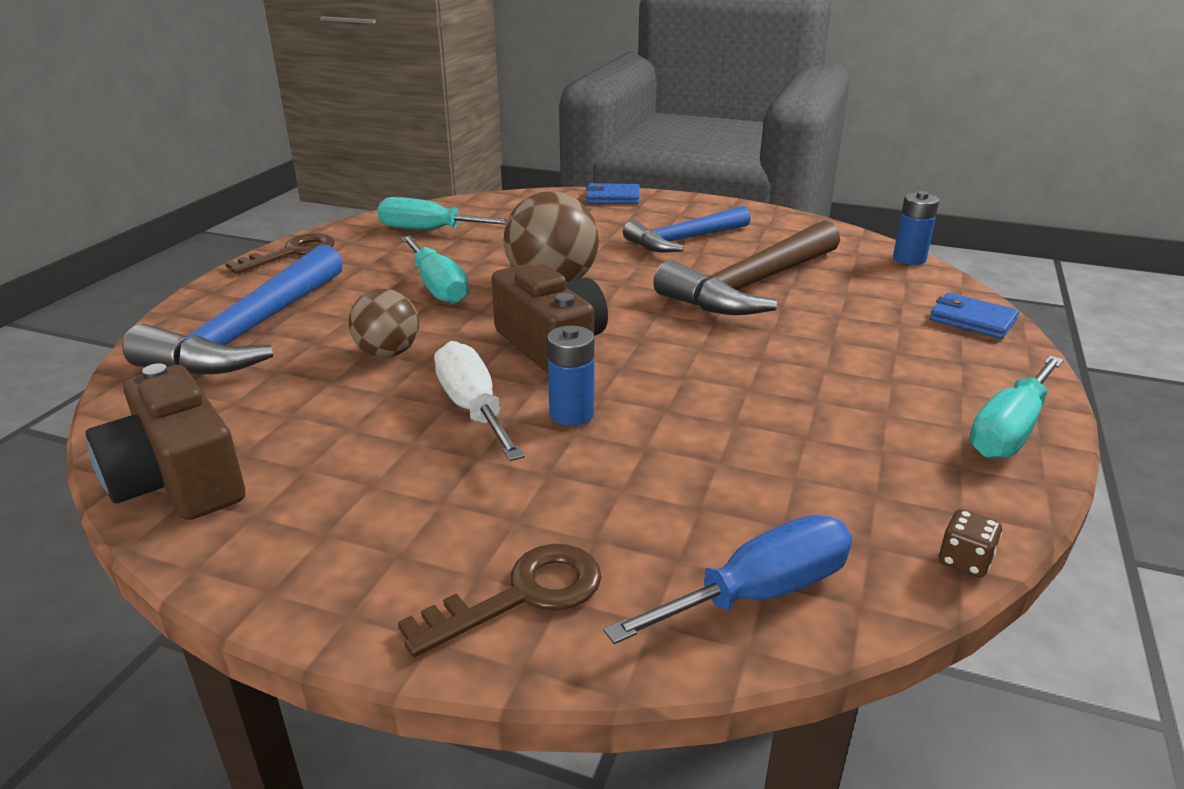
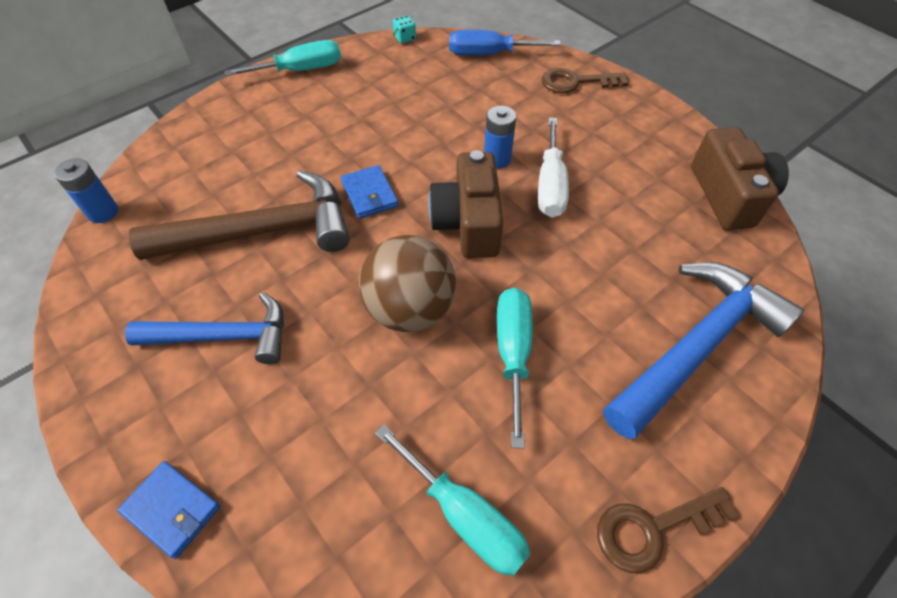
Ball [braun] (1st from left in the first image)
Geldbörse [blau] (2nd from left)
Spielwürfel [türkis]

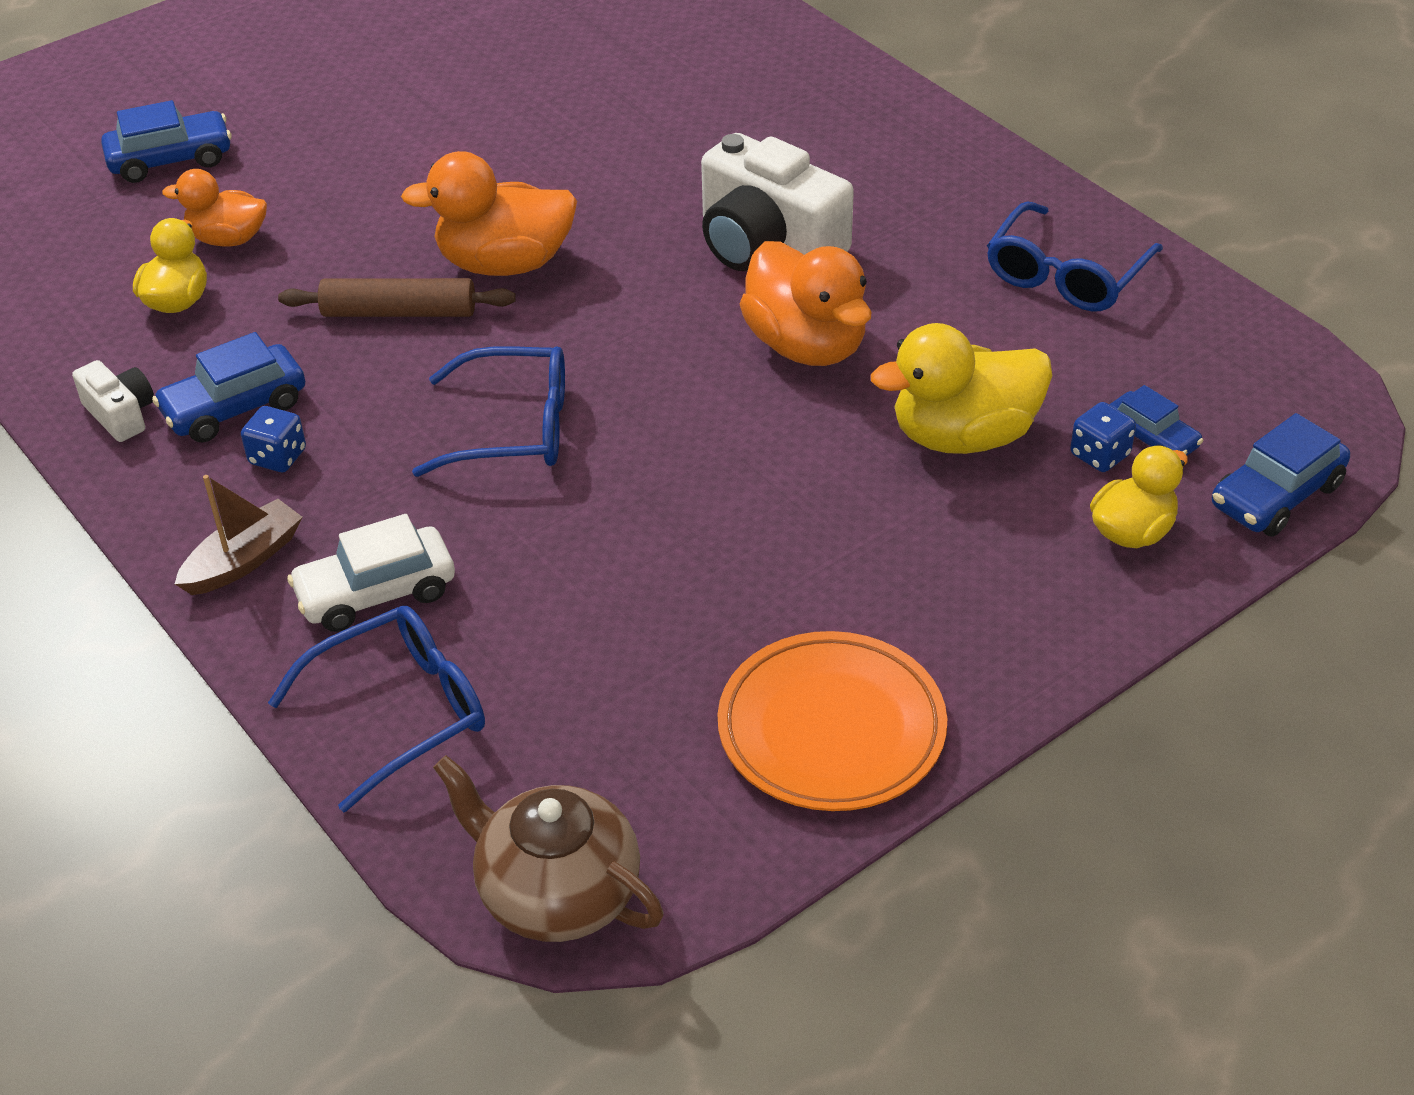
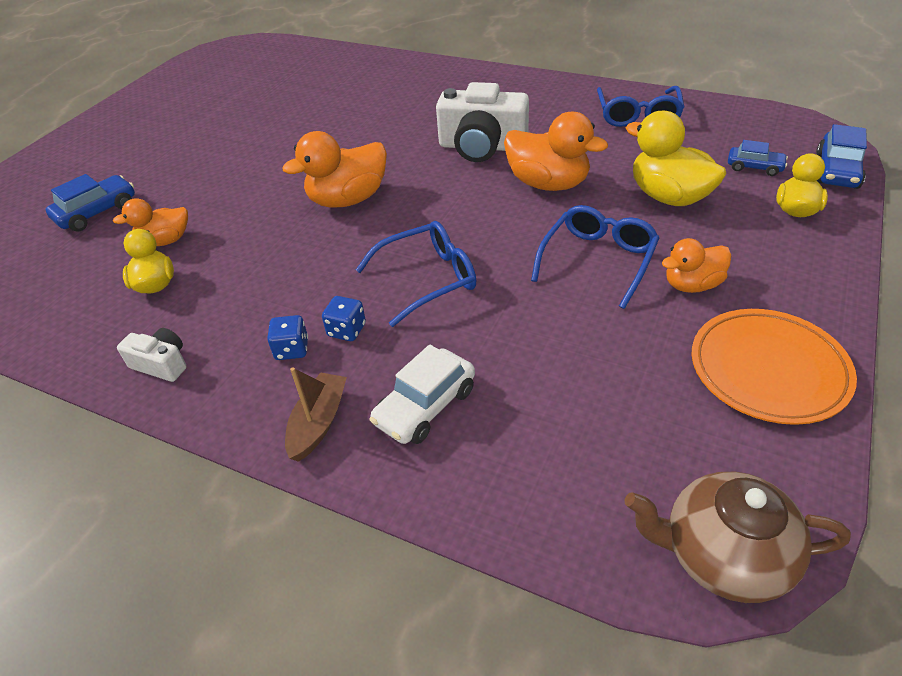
Nudelholz [braun]
Ente [gelb] (2nd from left)
Auto [blau] (2nd from left in the first image)
Spielwürfel [blau] (2nd from left)
Brille [blau] (2nd from left)
Ente [orange] (4th from left)

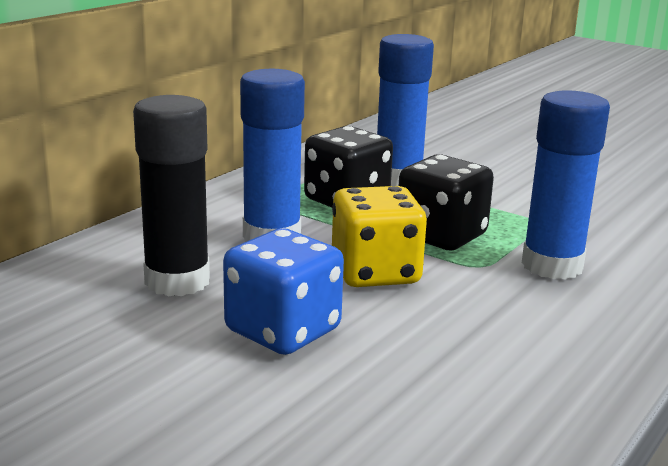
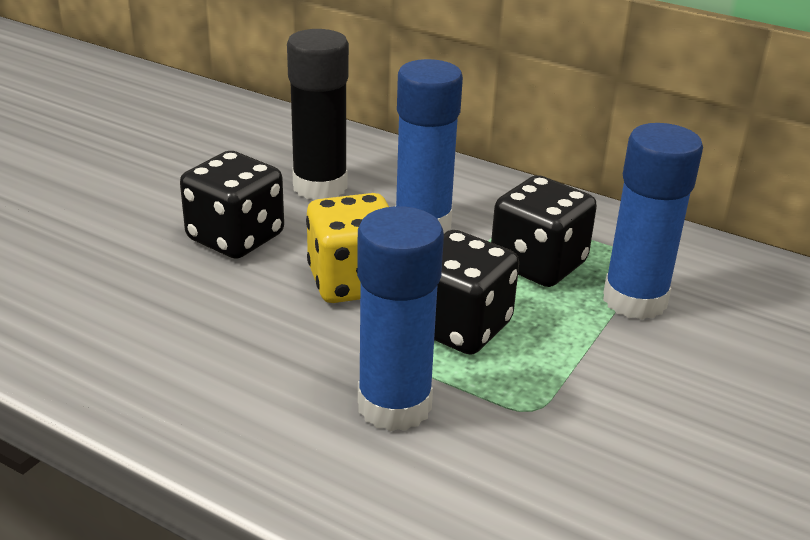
Spielwürfel [schwarz] (1st from left)

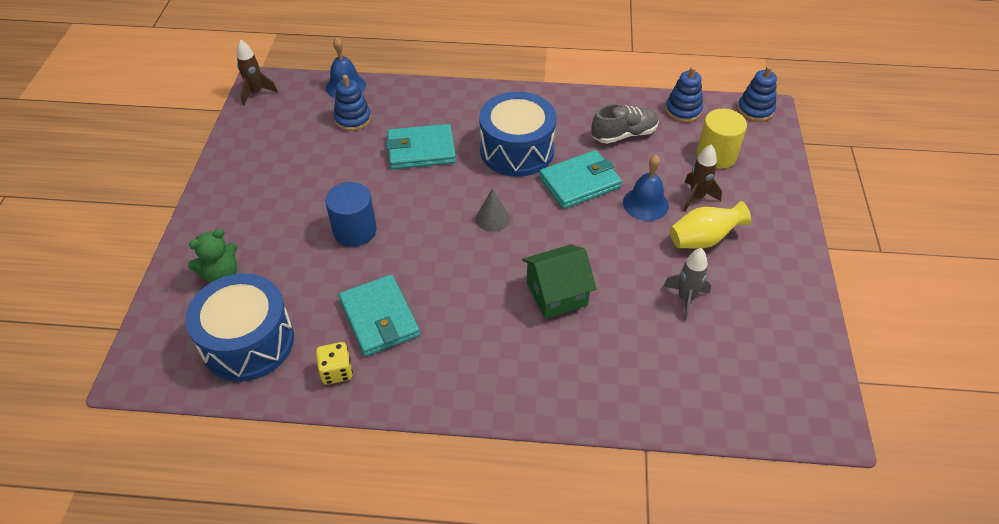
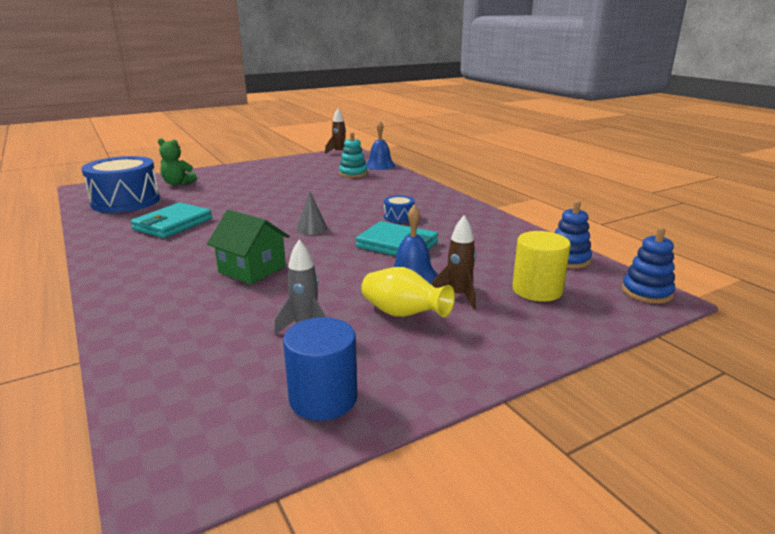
Stapelspielzeug [türkis]
Trommel [blau] (2nd from left)
Schuh [grau]
Geldbörse [türkis] (2nd from left in the first image)
Vollzylinder [blau]
Spielwürfel [gelb]

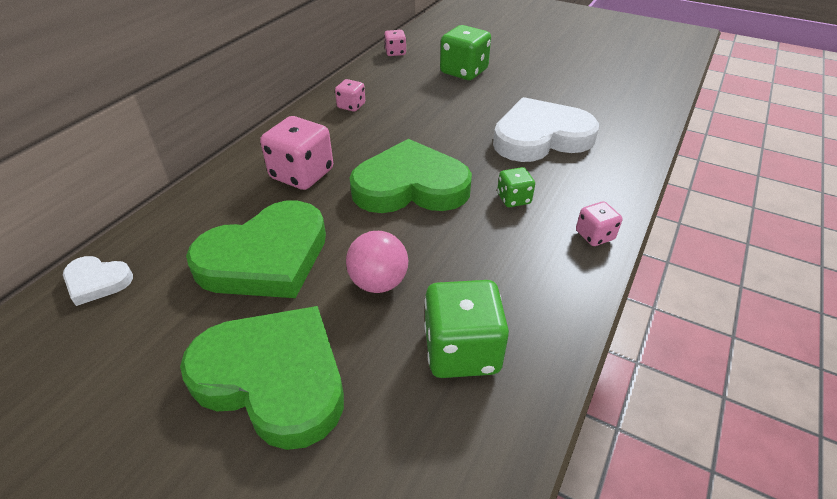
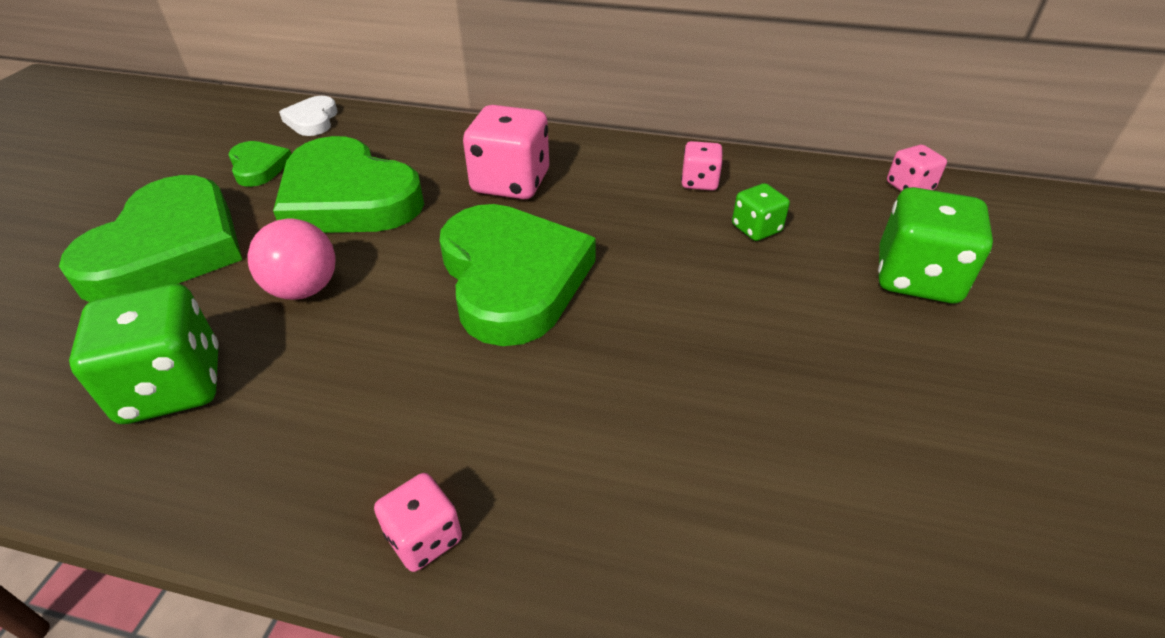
Herz [weiß] (2nd from left in the first image)
Spielwürfel [grün] (2nd from left)
Herz [grün] (2nd from left)

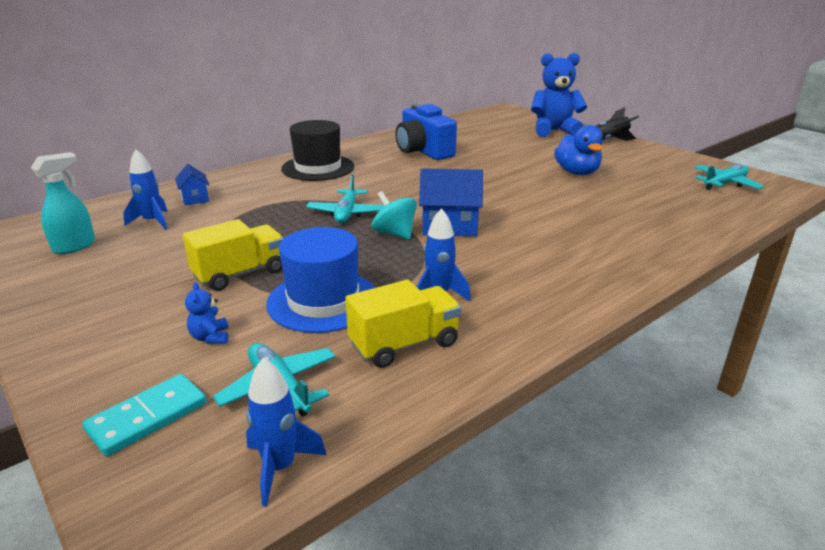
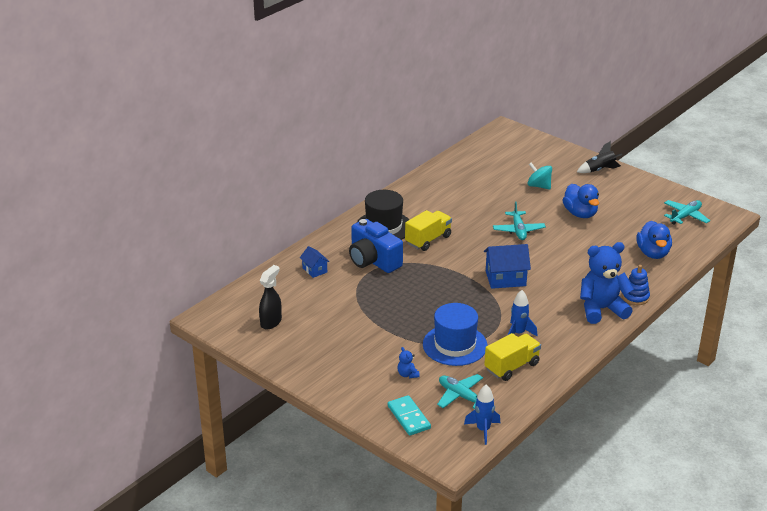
Teddybär [blau] (2nd from left)
Kamera [blau]
Rakete [blau] (1st from left in the first image)
Sprühflasche [schwarz]
Flugzeug [türkis] (2nd from left)
Kreisel [türkis]
Lastwagen [gelb] (1st from left)
Dominostein [türkis]
Ente [blau] (2nd from left)
Stapelspielzeug [blau]

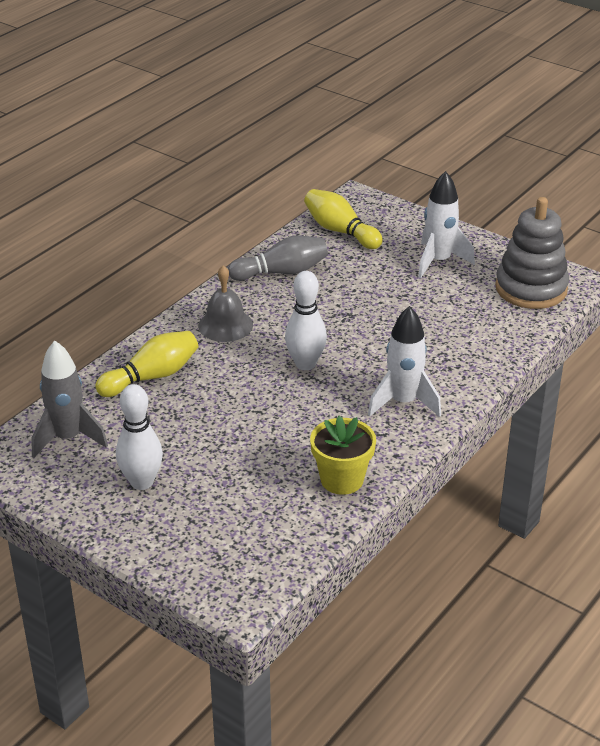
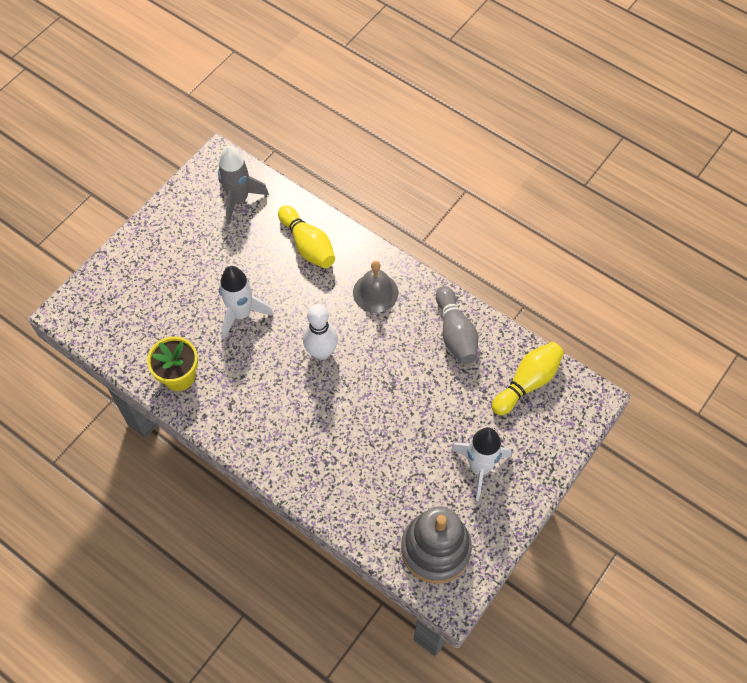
Rakete [weiß] (1st from left)
Bowlingkegel [weiß] (1st from left in the first image)

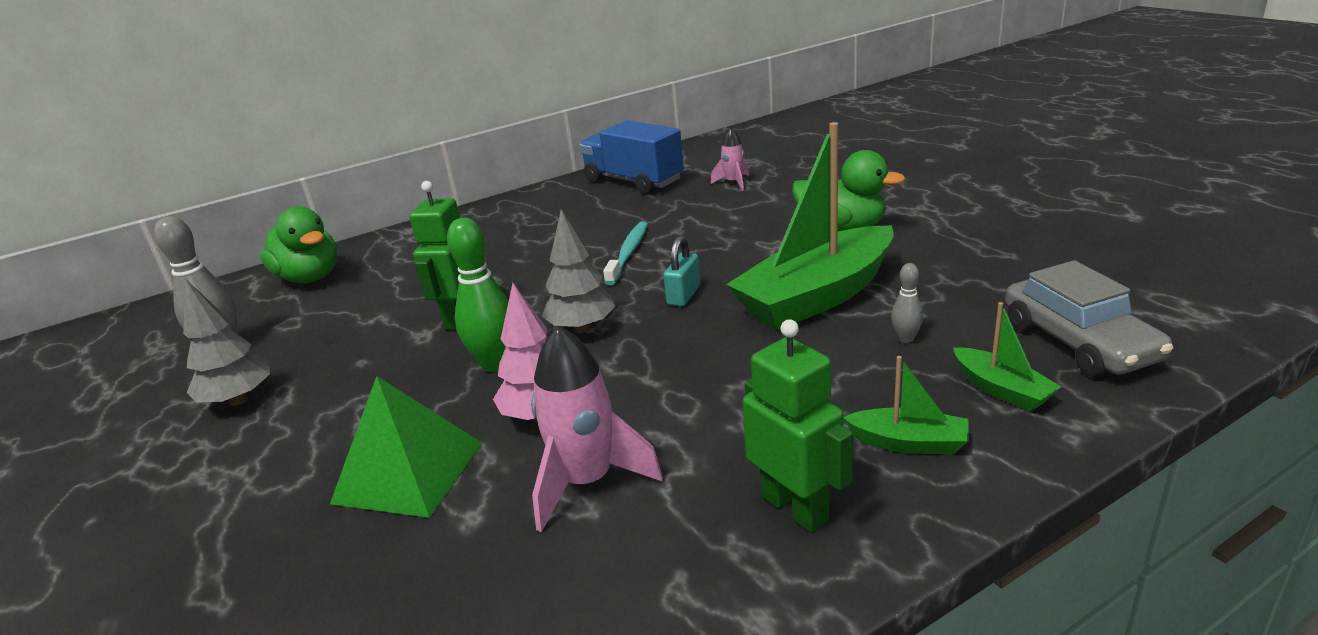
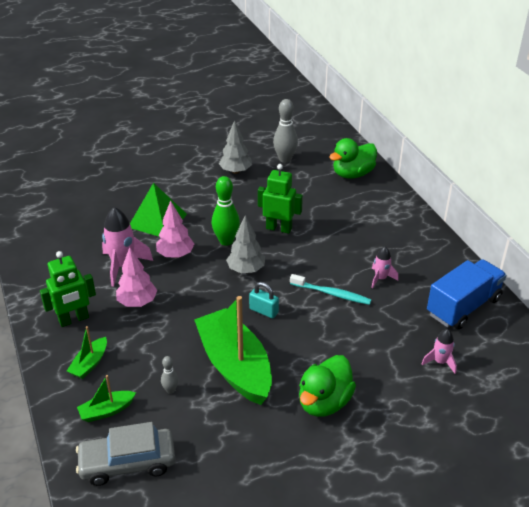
Baum [rosa] (1st from left)
Rakete [rosa] (2nd from left)

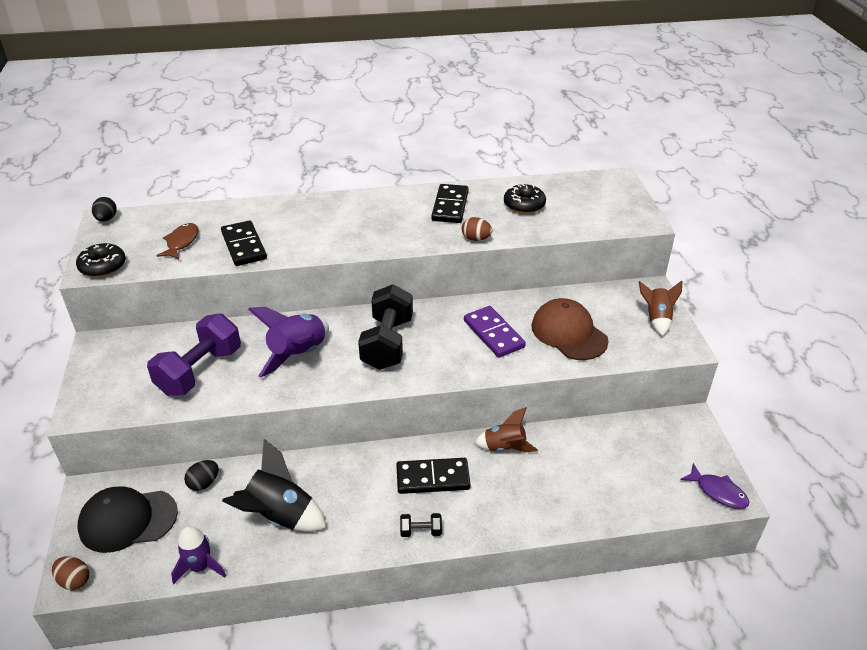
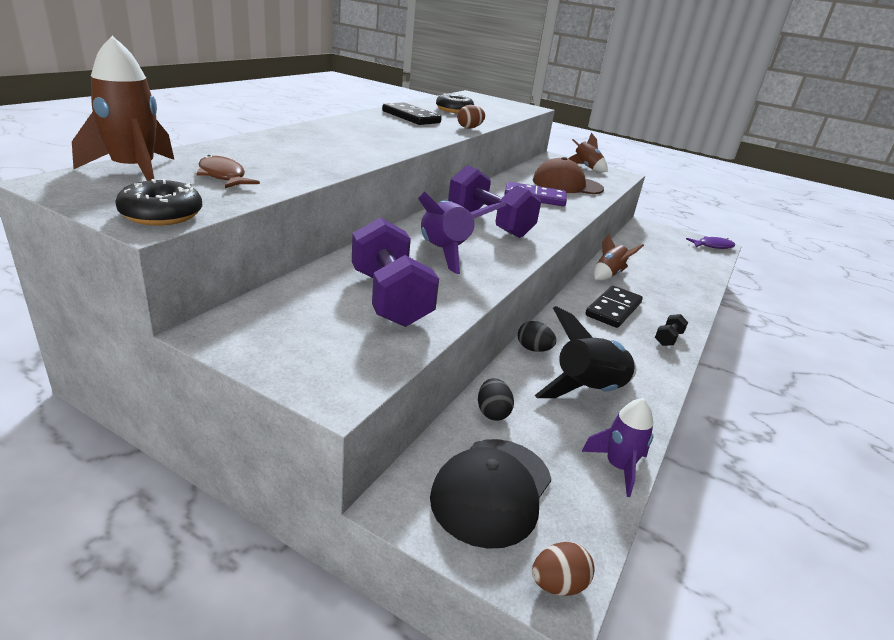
Ei [schwarz] (2nd from left)
Dominostein [schwarz] (1st from left in the first image)
Hantel [lila] (2nd from left)
Rakete [braun] (1st from left)

